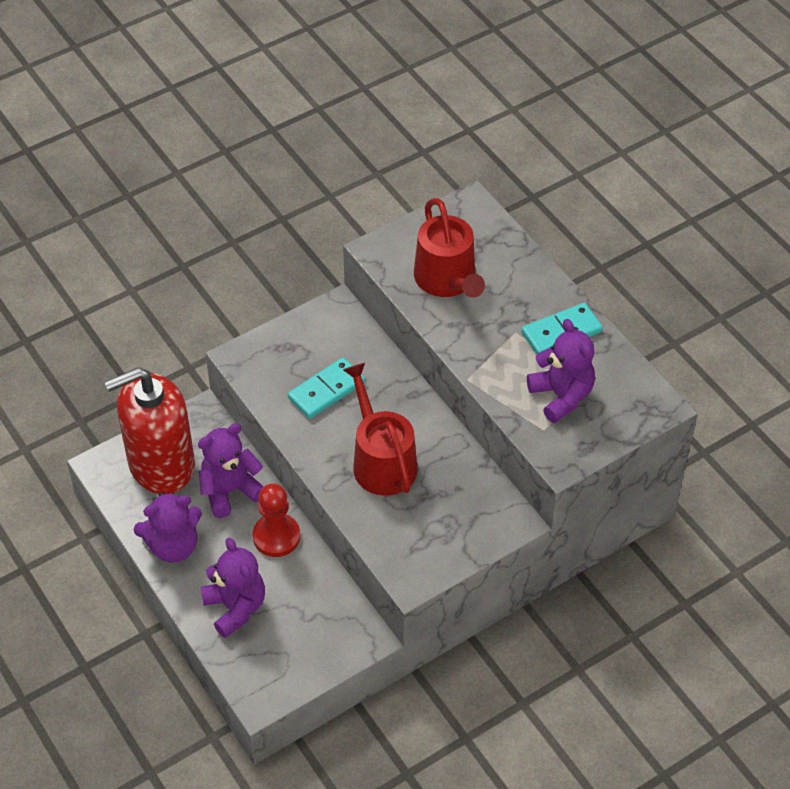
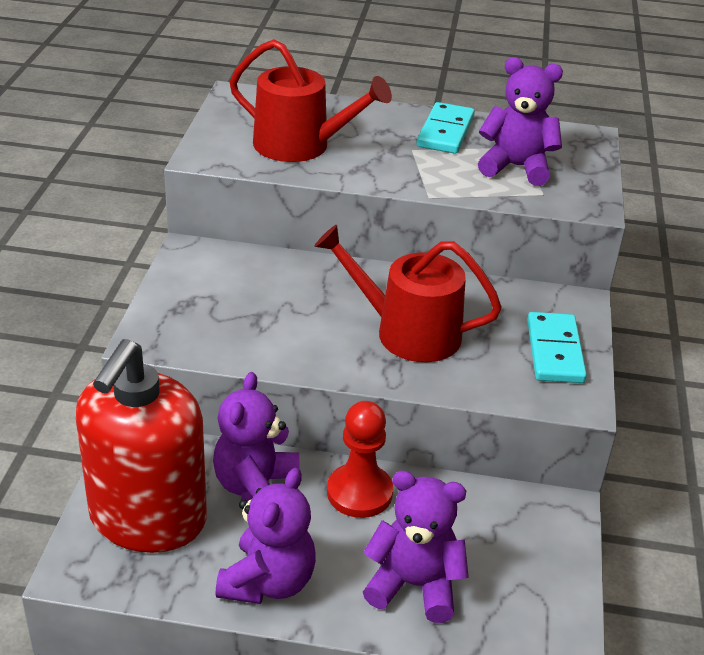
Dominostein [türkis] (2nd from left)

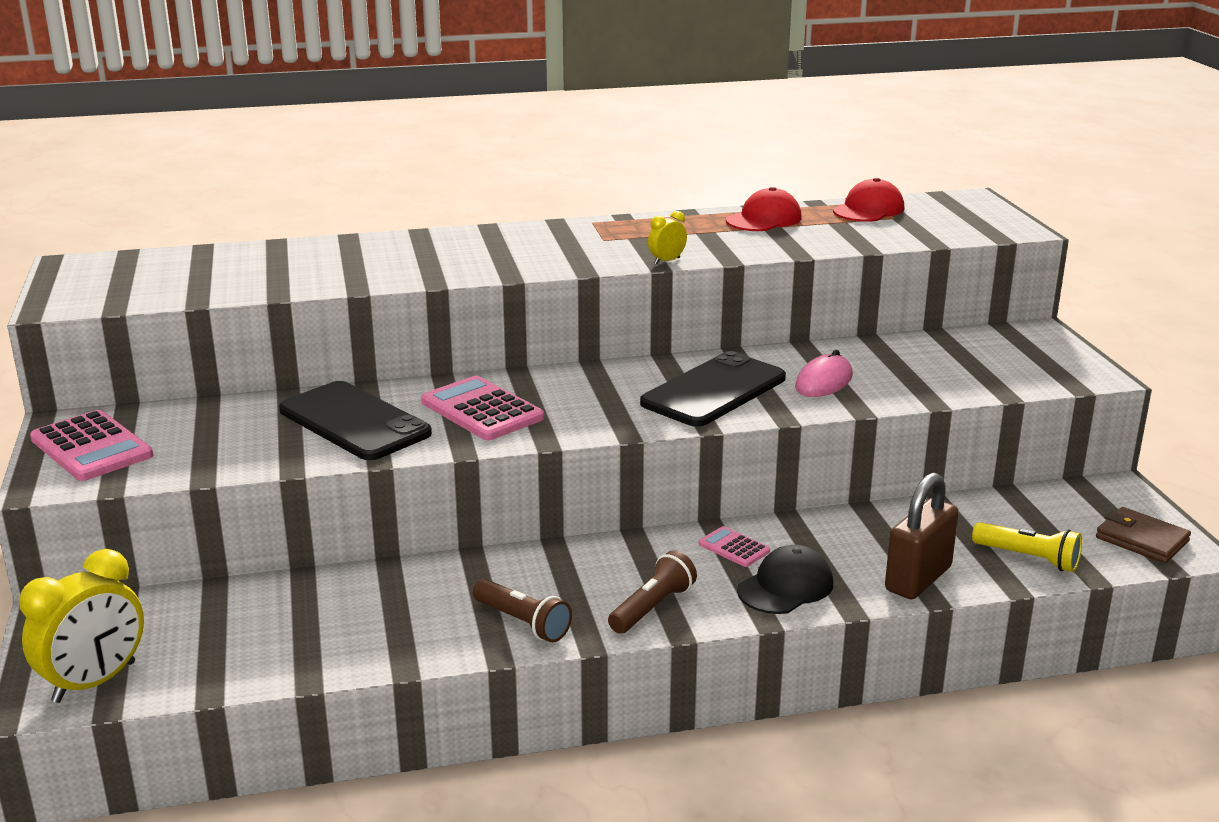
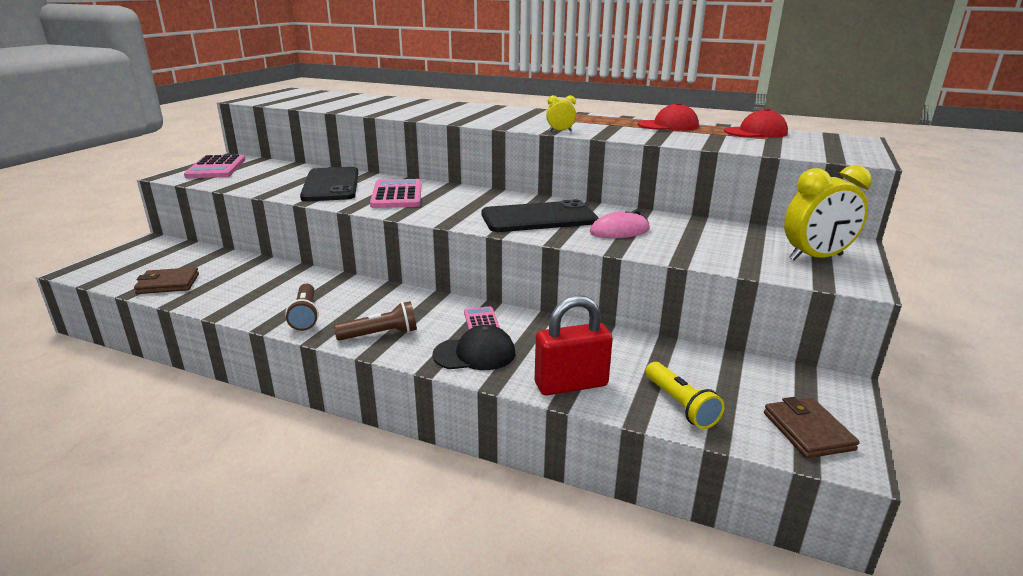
Vorhängeschloss [rot]
Wecker [gelb] (2nd from left)
Geldbörse [braun] (1st from left)

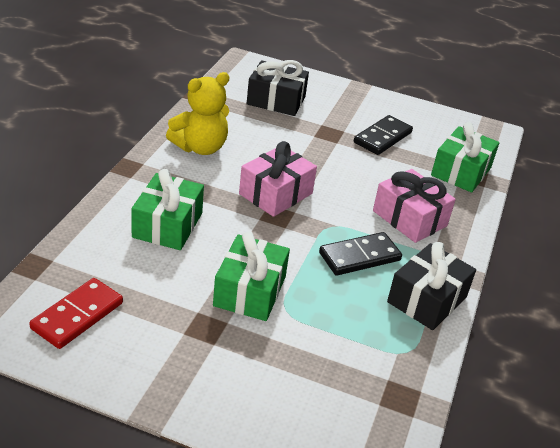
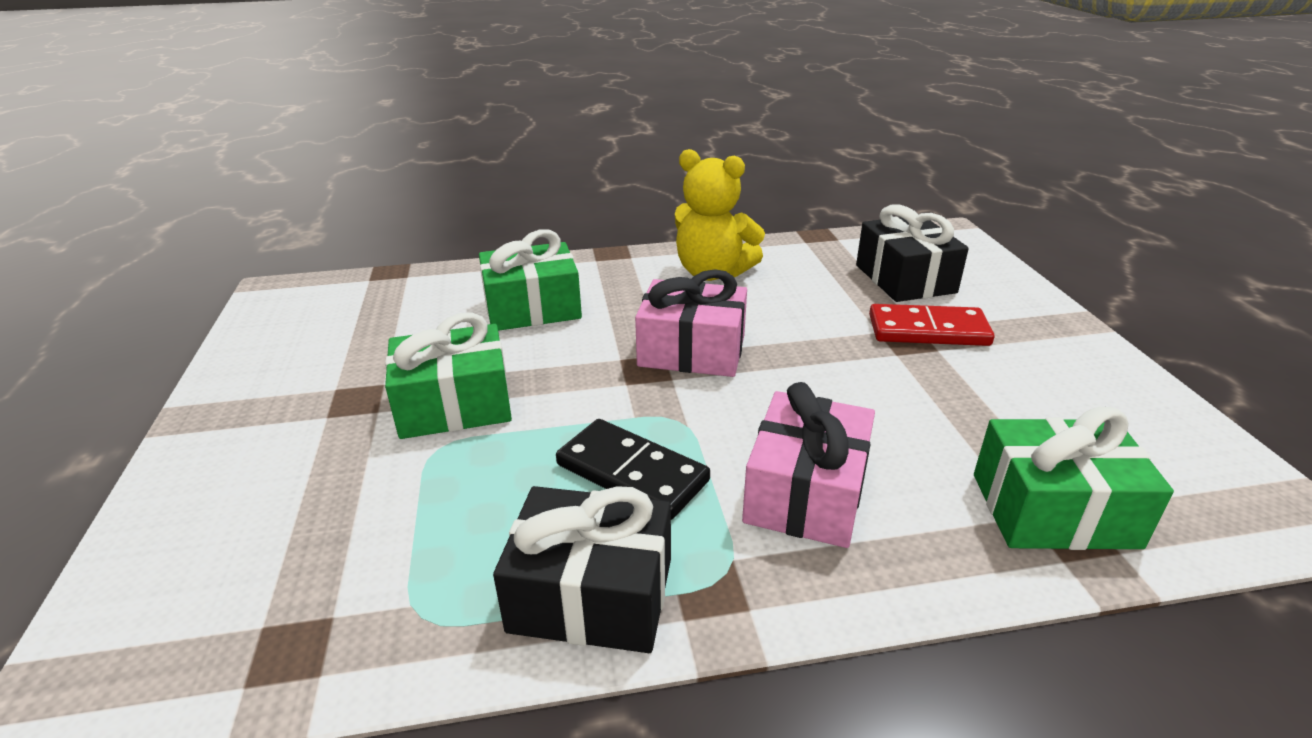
Dominostein [schwarz] (2nd from left in the first image)
Dominostein [rot]

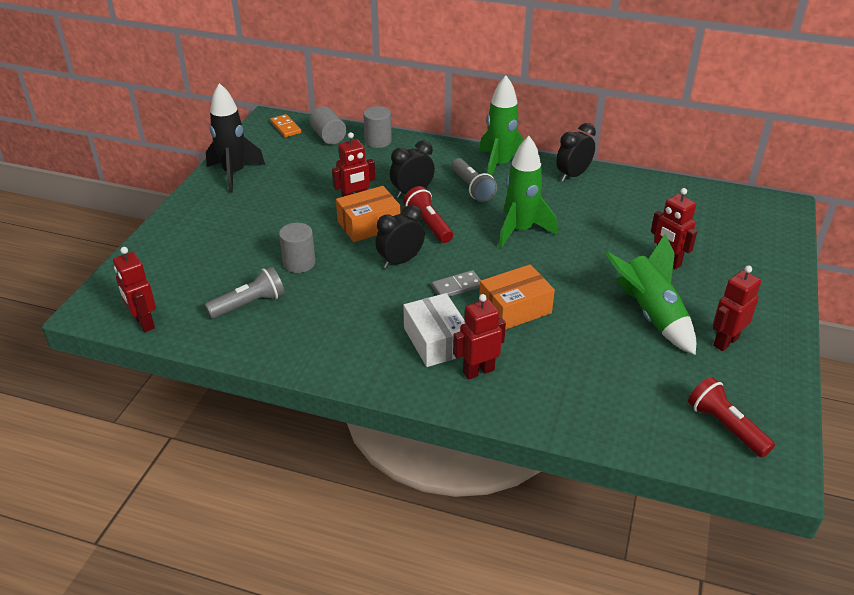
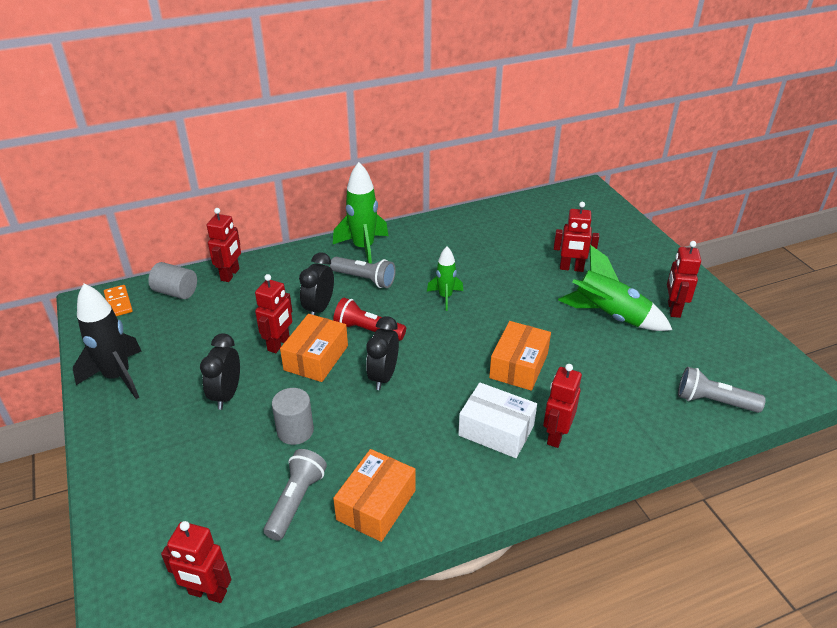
Roboter [rot] (2nd from left)
Dominostein [orange]
Wecker [schwarz] (1st from left)
Rakete [grün] (2nd from left)
Dominostein [grau]
Taschenlampe [rot] (2nd from left in the first image)
Taschenlampe [grau] (3rd from left)
Schachtel [orange] (2nd from left)

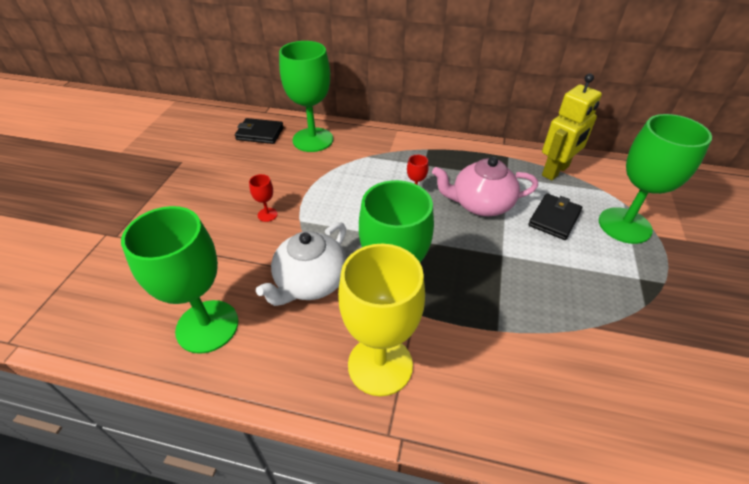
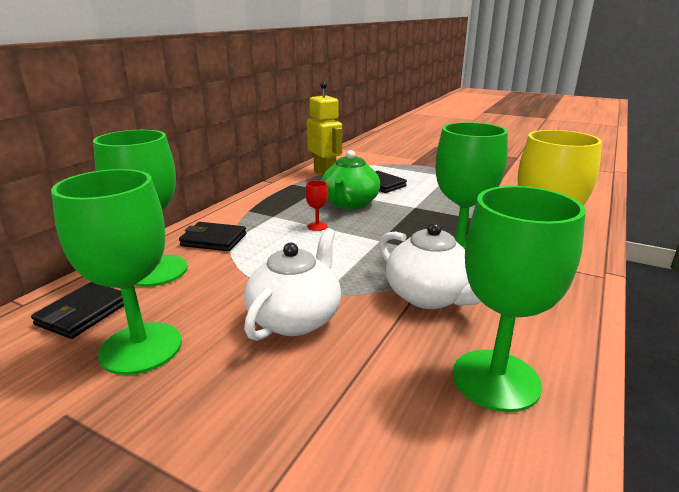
Kelch [grün] (1st from left)
Teekanne [grün]
Teekanne [weiß] (1st from left)
Geldbörse [schwarz] (2nd from left)

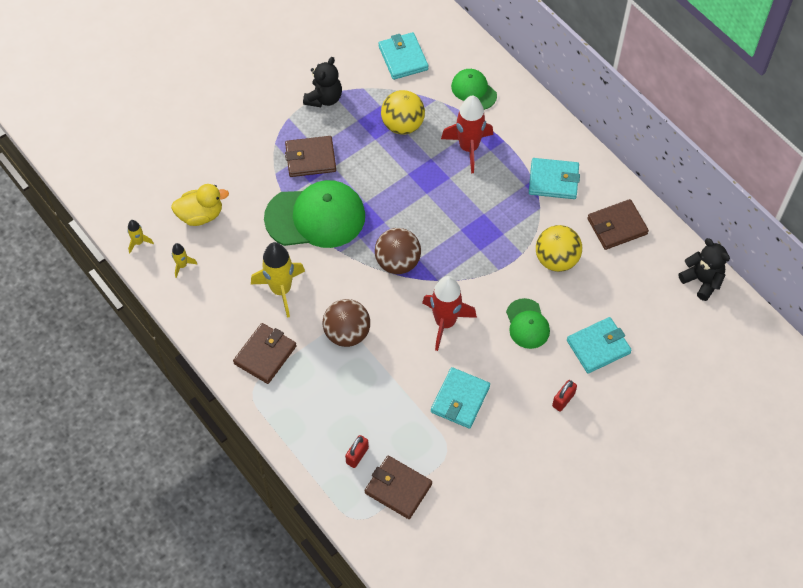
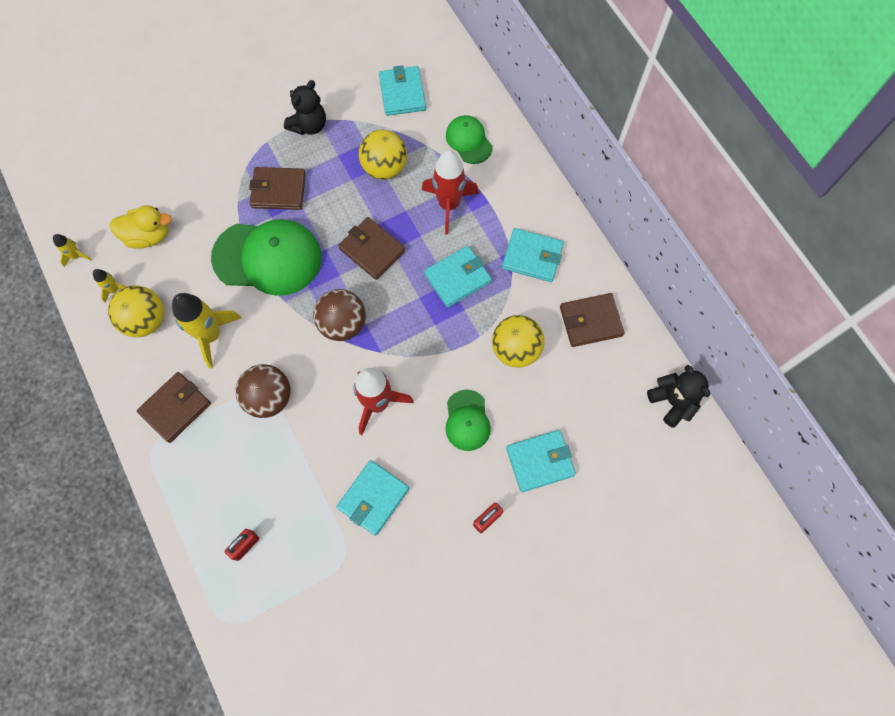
Geldbörse [braun] (3rd from left)
Geldbörse [türkis] (3rd from left)
Ball [gelb] (1st from left)

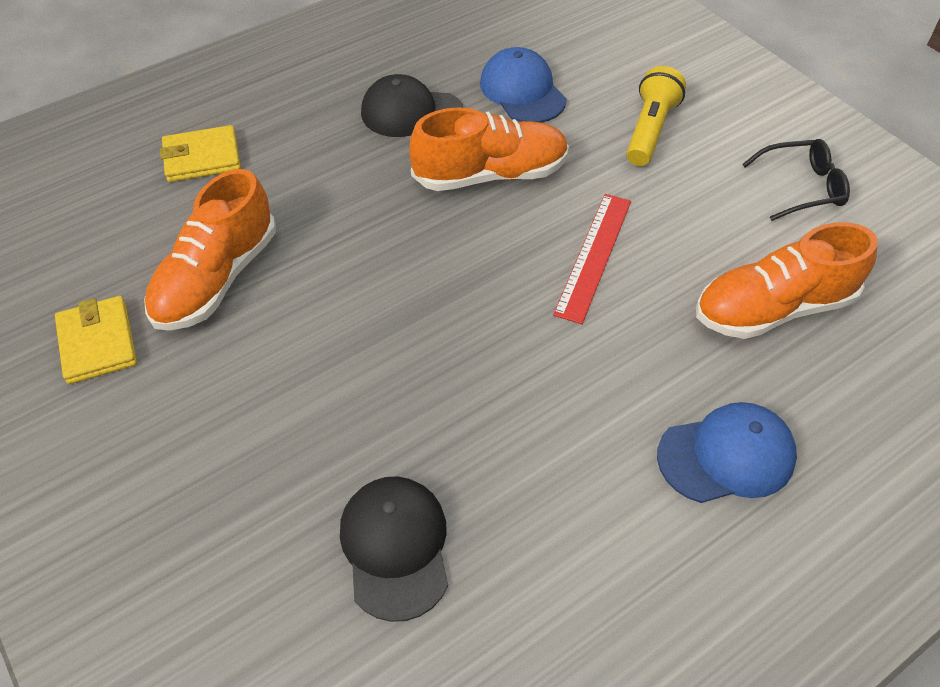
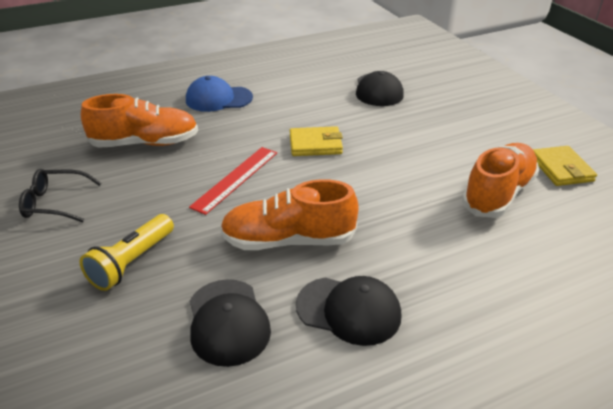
Kappe [schwarz] (1st from left)
Geldbörse [gelb] (1st from left)

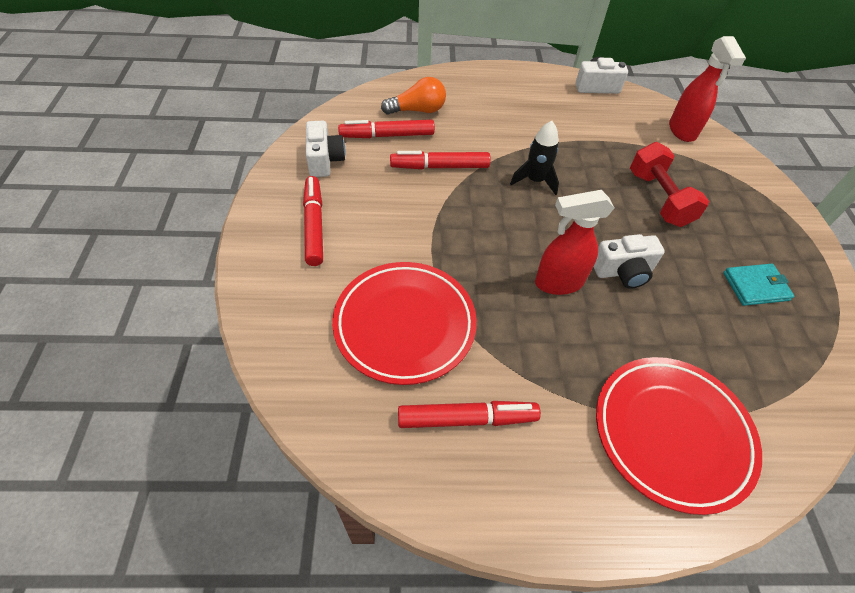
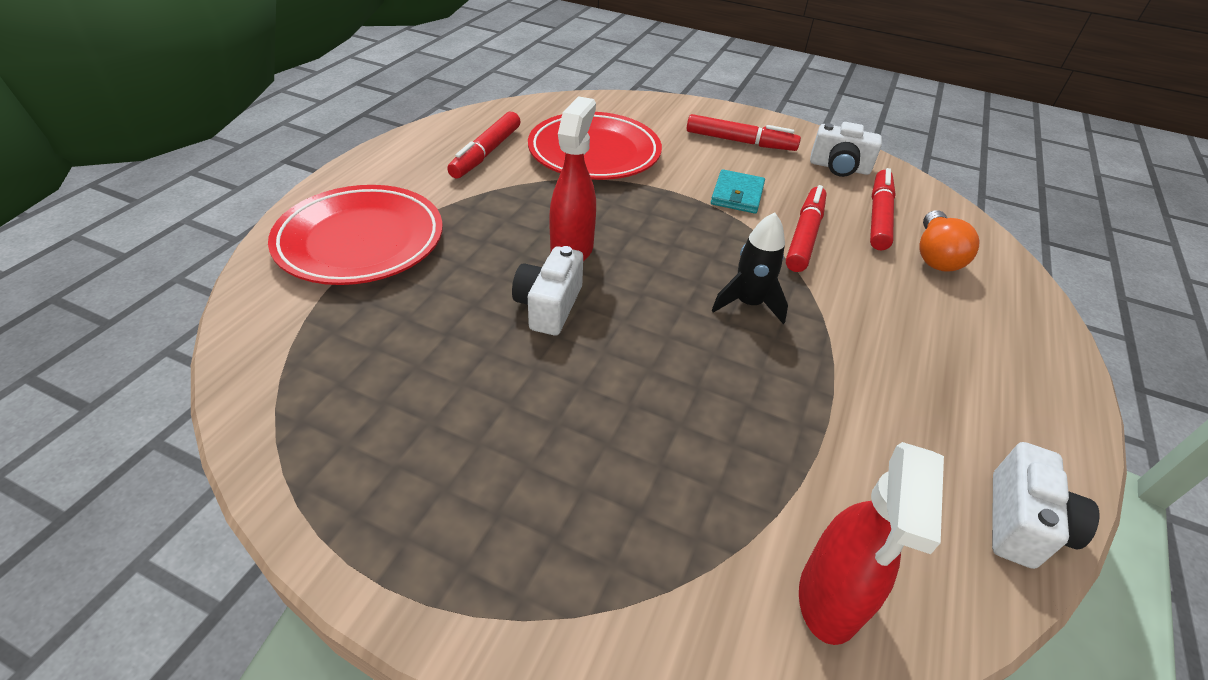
Sprühflasche [rot] (2nd from left)
Hantel [rot]
Geldbörse [türkis]

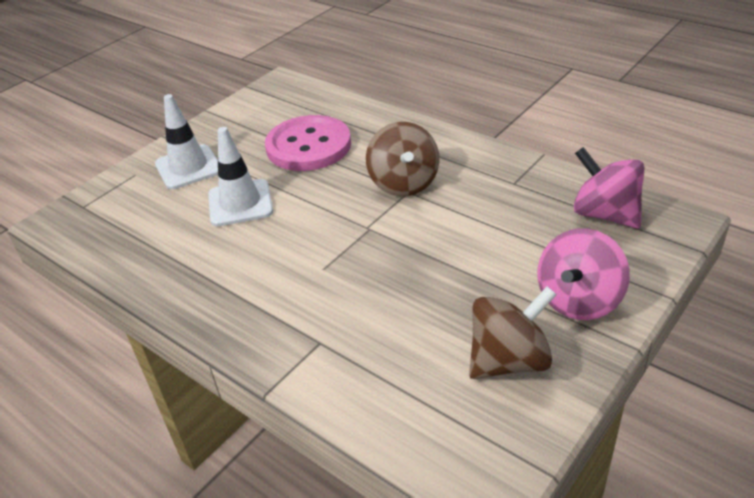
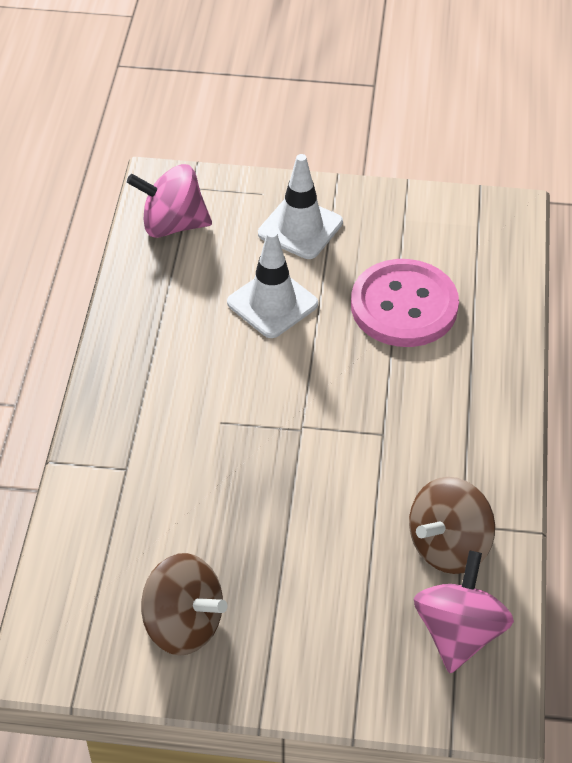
Kreisel [braun] (2nd from left)
Kreisel [rosa] (1st from left)

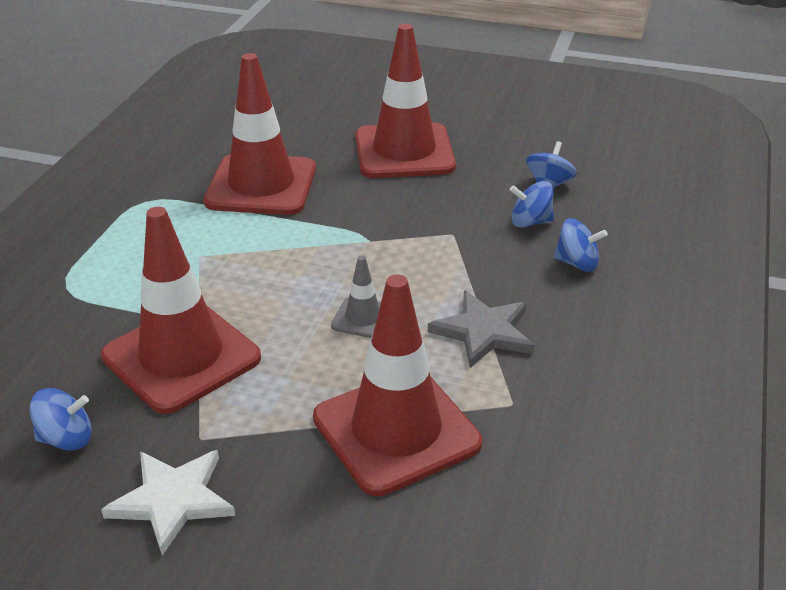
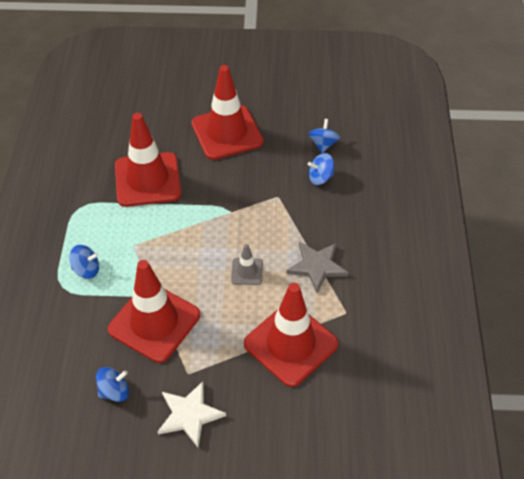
Kreisel [blau] (1st from left)

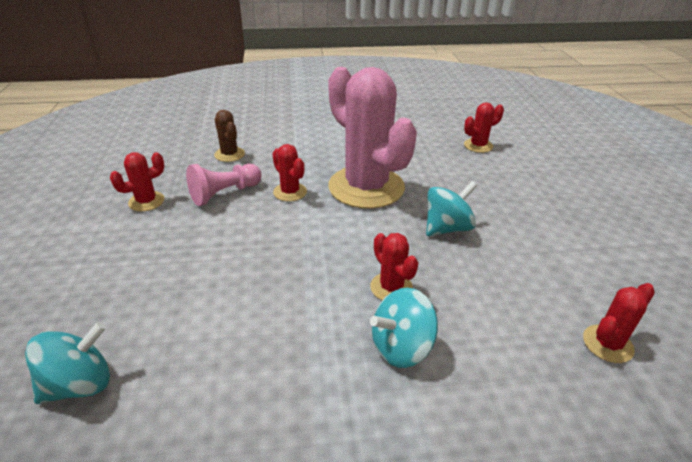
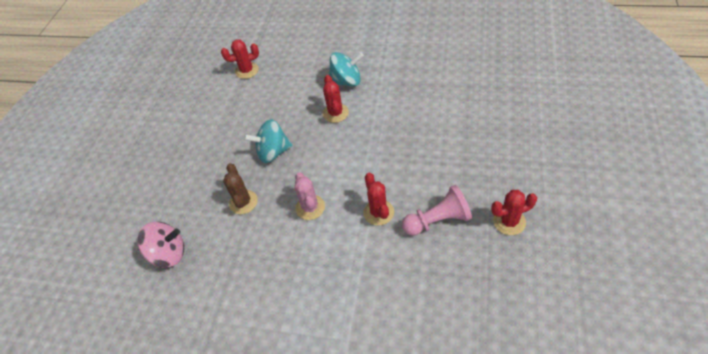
Kaktus [rosa]
Kreisel [rosa]
Kaktus [braun]
Kreisel [türkis] (1st from left in the first image)

